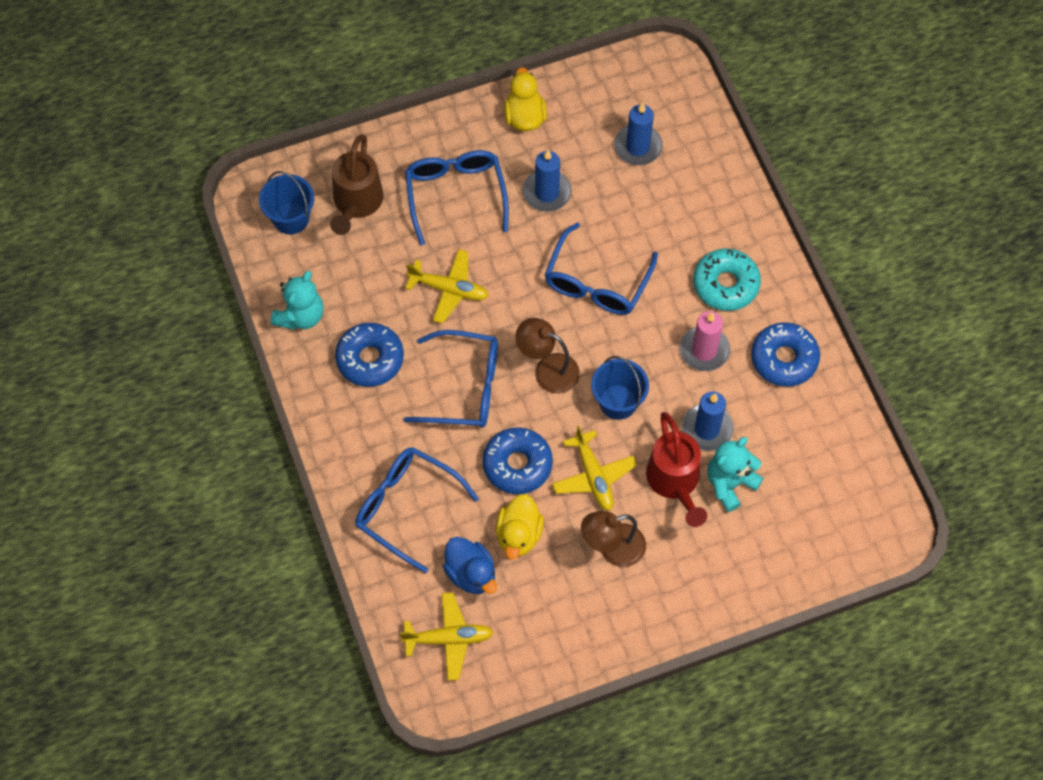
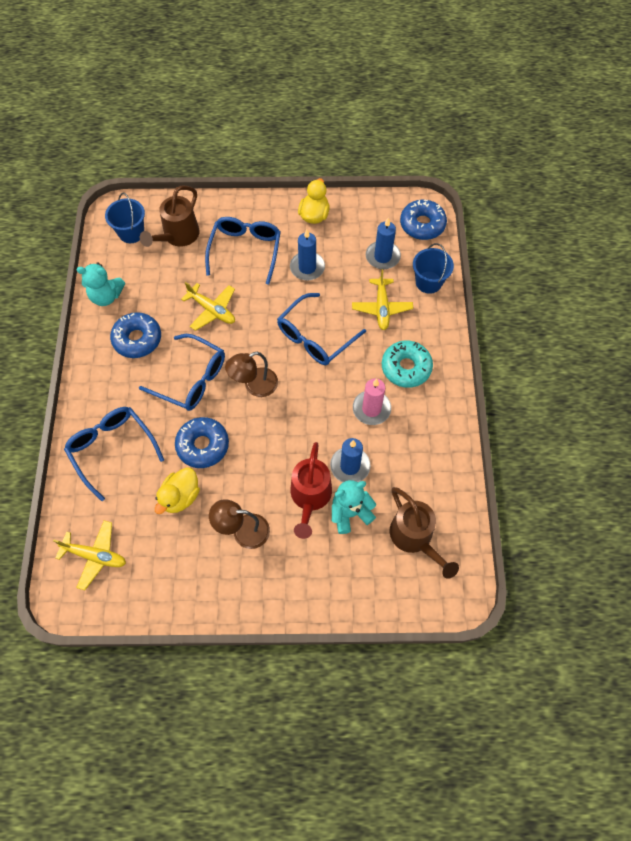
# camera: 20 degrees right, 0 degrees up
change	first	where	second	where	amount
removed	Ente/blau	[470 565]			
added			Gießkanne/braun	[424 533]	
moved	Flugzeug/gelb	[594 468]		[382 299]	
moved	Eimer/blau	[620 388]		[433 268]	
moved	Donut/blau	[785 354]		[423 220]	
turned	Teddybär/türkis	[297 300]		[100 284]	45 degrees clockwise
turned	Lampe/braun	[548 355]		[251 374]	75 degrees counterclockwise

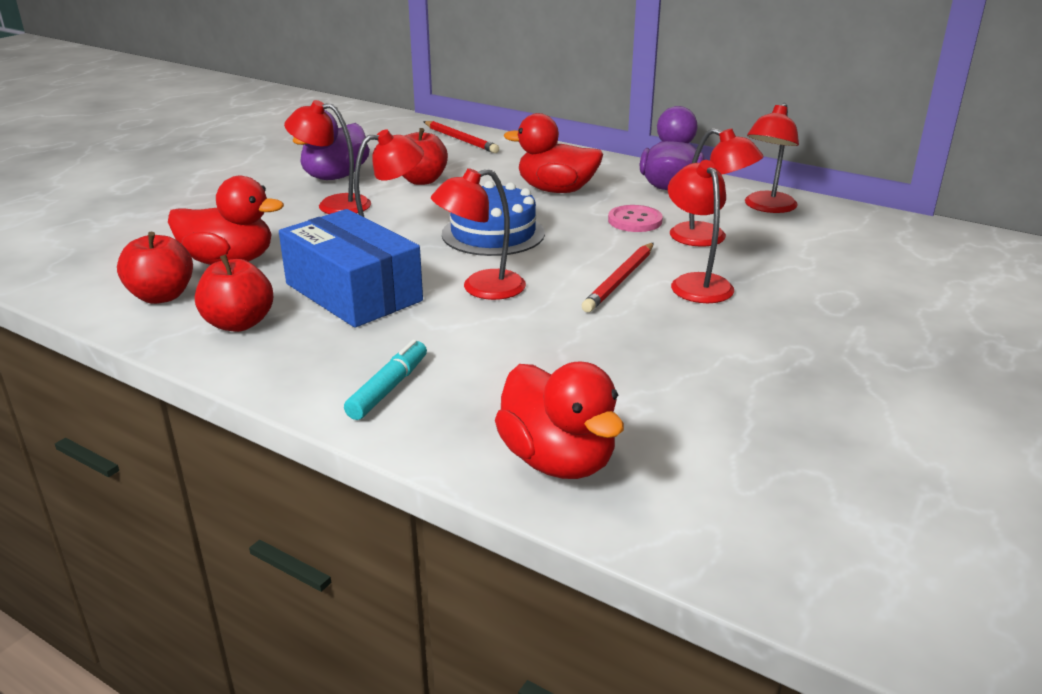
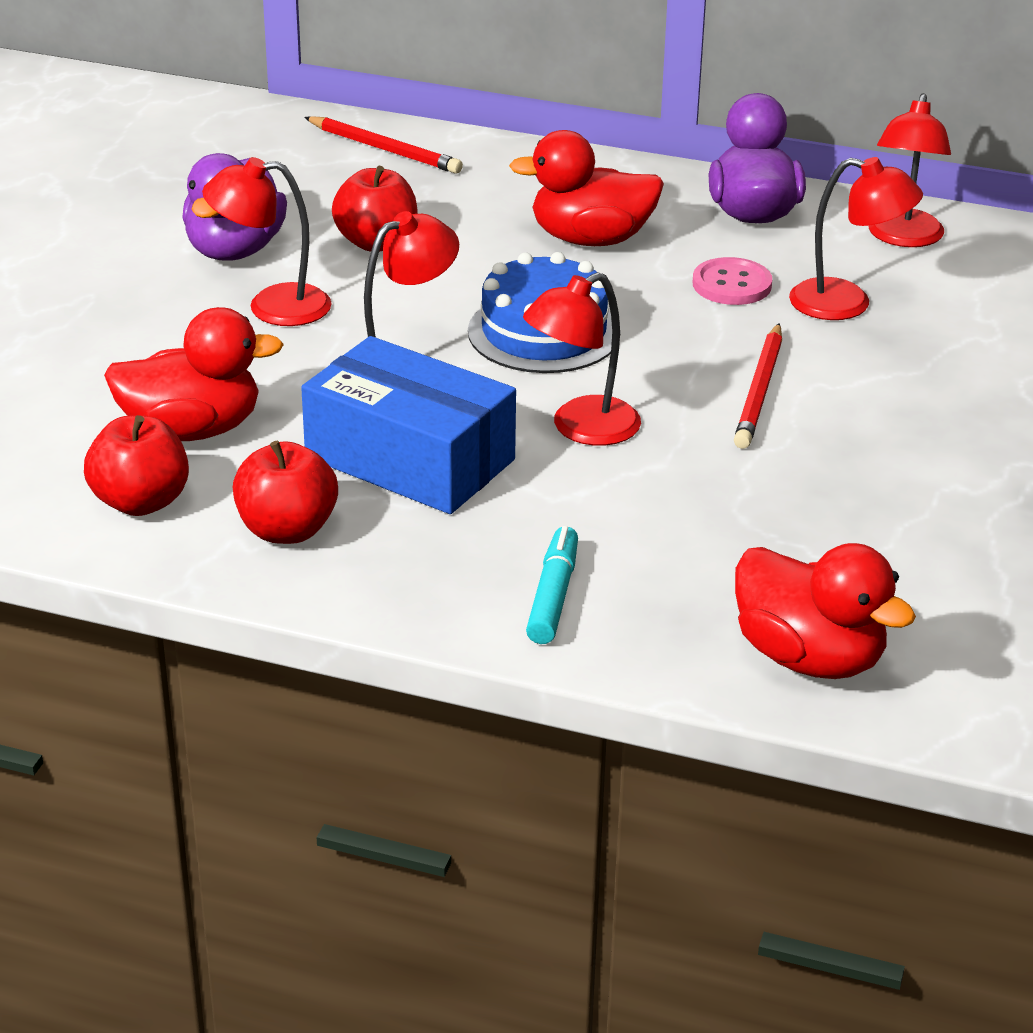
# camera: 15 degrees left, 5 degrees up
change	first	where	second	where	amount
removed	Lampe/rot	[701 231]			

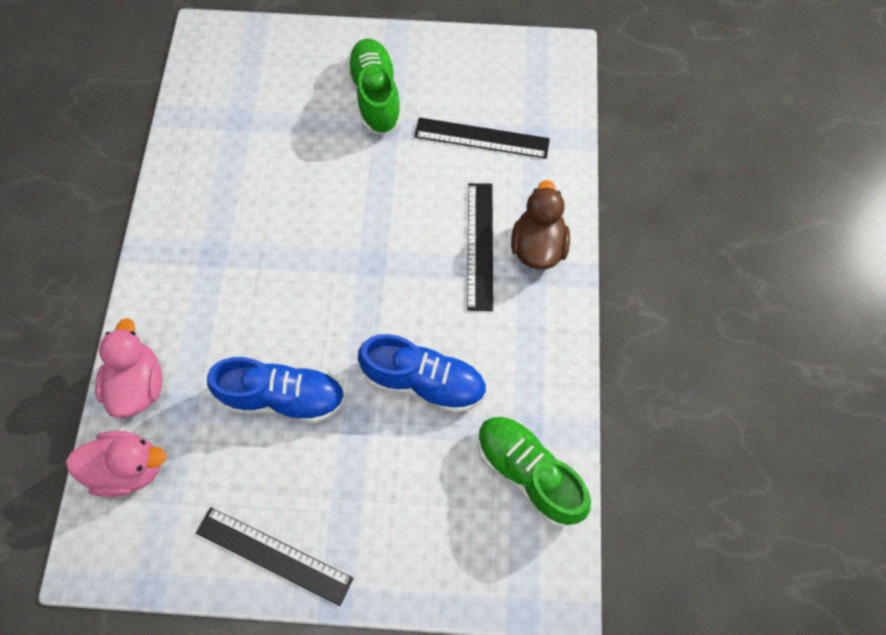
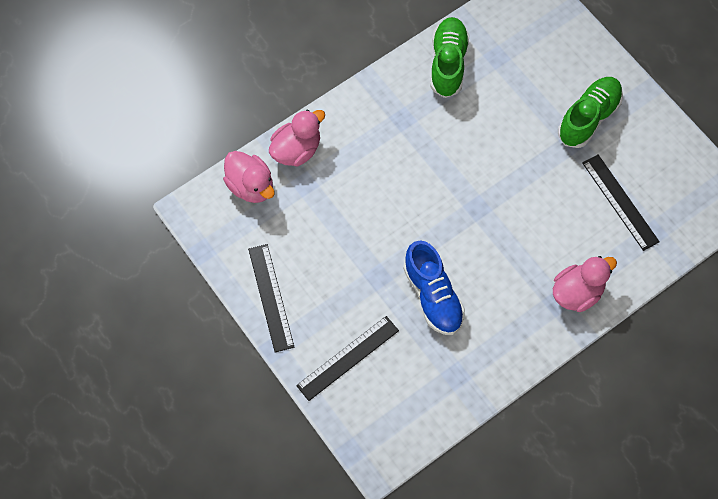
# camera: 50 degrees right, 0 degrees up
change	first	where	second	where	amount
removed	Schuh/blau	[276 390]			
moved	Lineal/schwarz	[480 247]		[347 358]	
moved	Schuh/grün	[534 471]		[449 57]	
recoloured	Ente/braun	[540 225]	Ente/rosa	[585 284]	

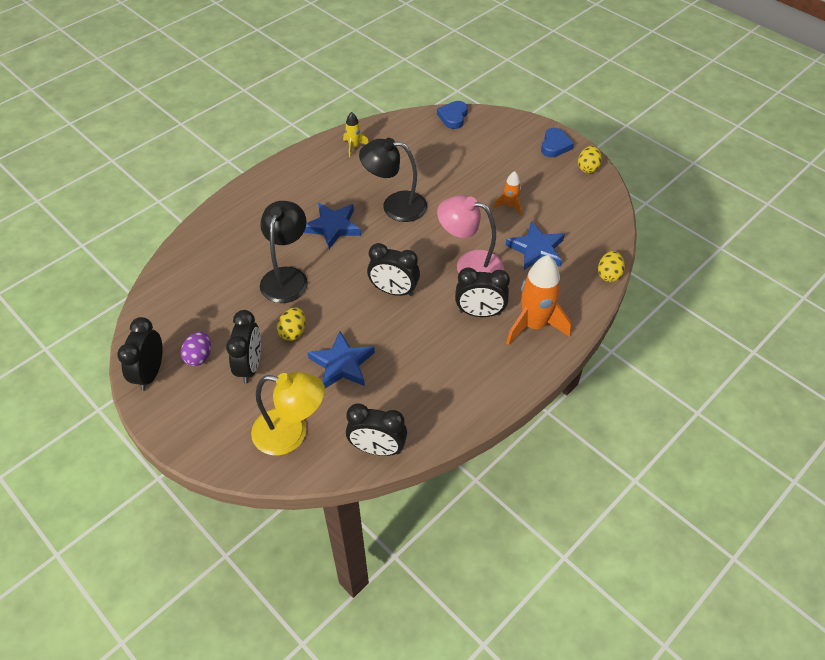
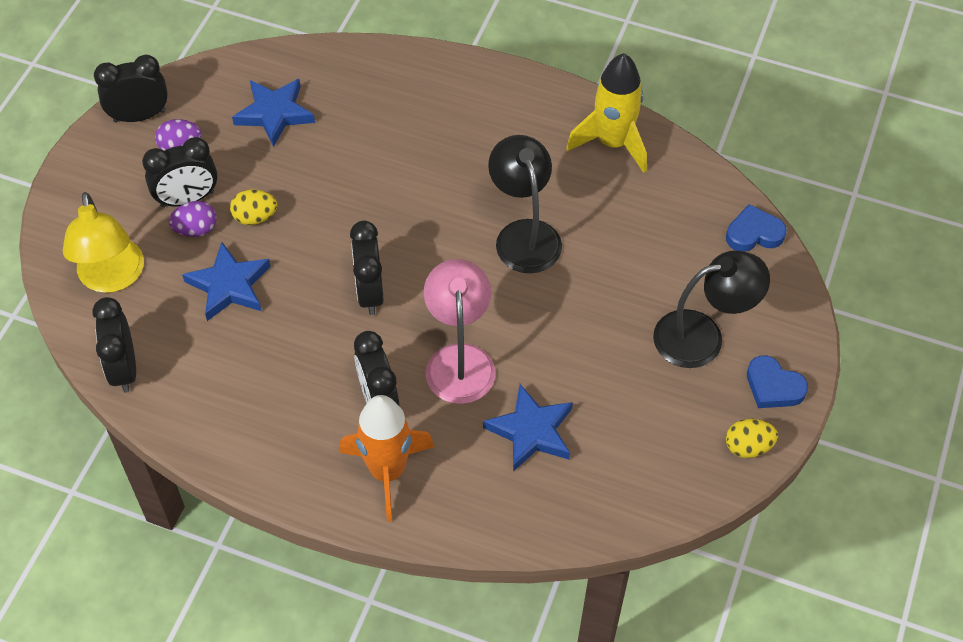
# camera: 65 degrees right, 5 degrees up
change	first	where	second	where	amount
removed	Rakete/orange	[508 193]			
removed	Ei/gelb	[611 266]			
added			Ei/lila	[193 219]	
moved	Lampe/schwarz	[284 252]		[711 309]	
moved	Stern/blau	[332 226]		[273 113]	
turned	Herz/blau	[557 142]		[777 381]	45 degrees clockwise
resized	Rakete/gelb	[356 134]		[606 113]	x1.99

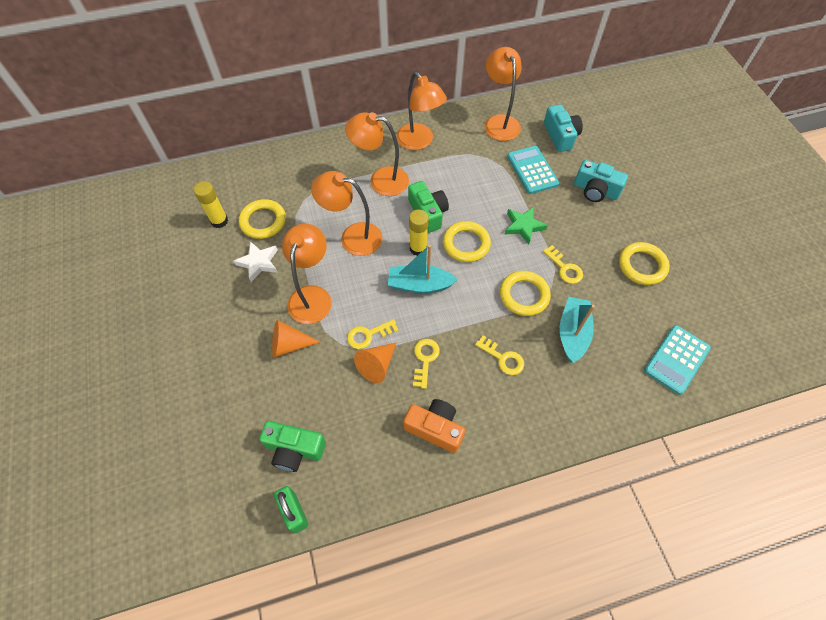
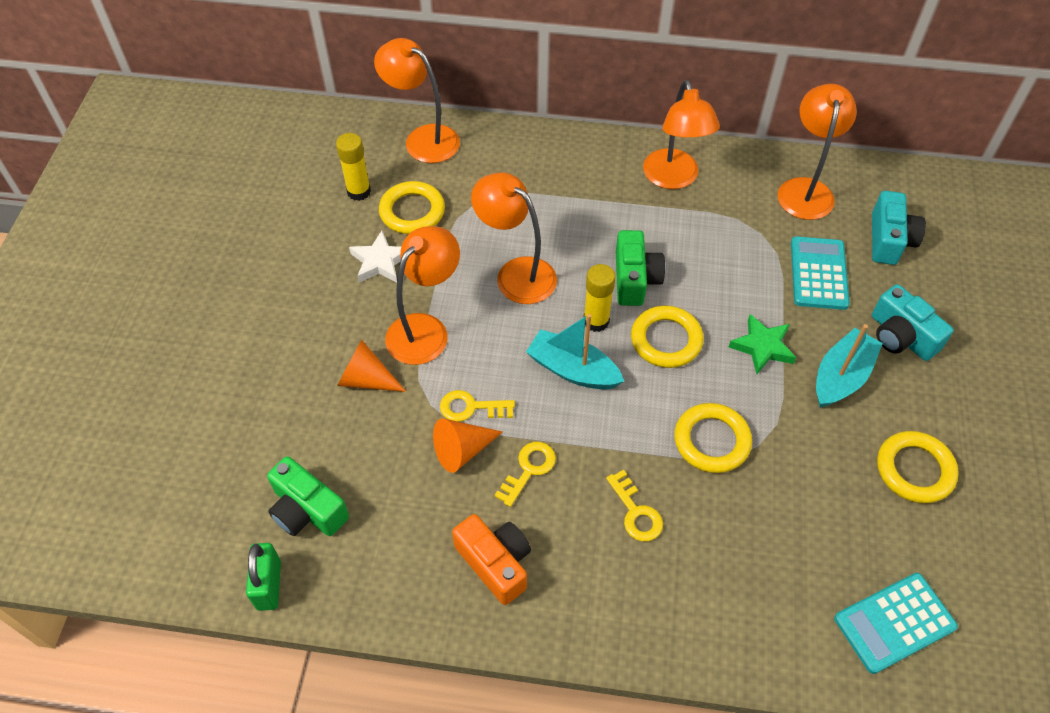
# camera: 25 degrees right, 5 degrees down
change	first	where	second	where	amount
removed	Schlüssel/gelb	[563 264]			
moved	Lampe/orange	[377 154]		[417 100]	
moved	Boot/türkis	[577 330]		[849 366]	

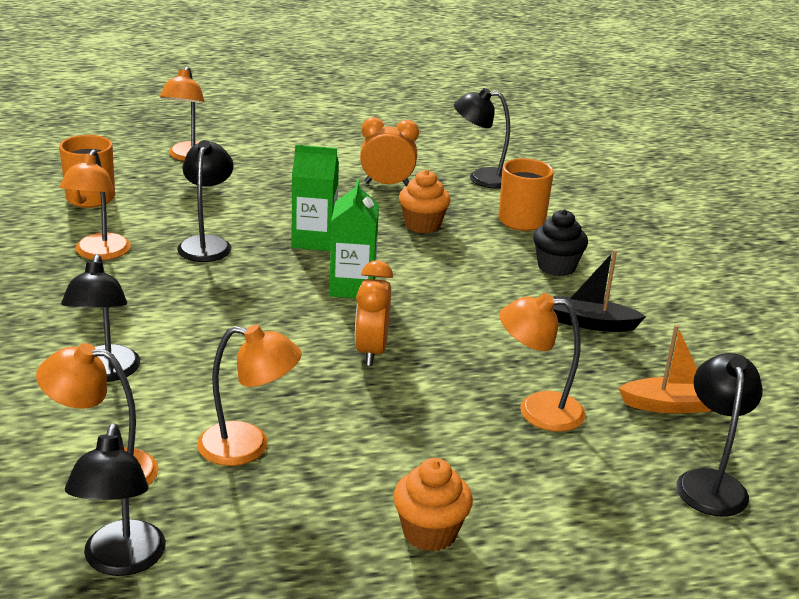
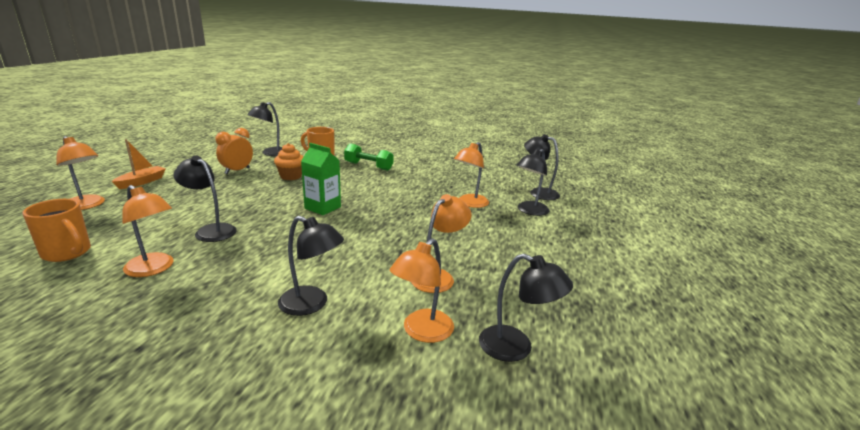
# camera: 60 degrees left, 5 degrees down
change	first	where	second	where	amount
removed	Getränkekarton/grün	[315 198]			
removed	Wecker/orange	[374 313]			
removed	Muffin/orange	[433 505]			
removed	Boot/schwarz	[599 291]			
added			Lampe/schwarz	[533 182]	
moved	Boot/orange	[665 369]		[139 164]	
replaced	Muffin/schwarz	[560 242]	Hantel/grün	[368 157]	

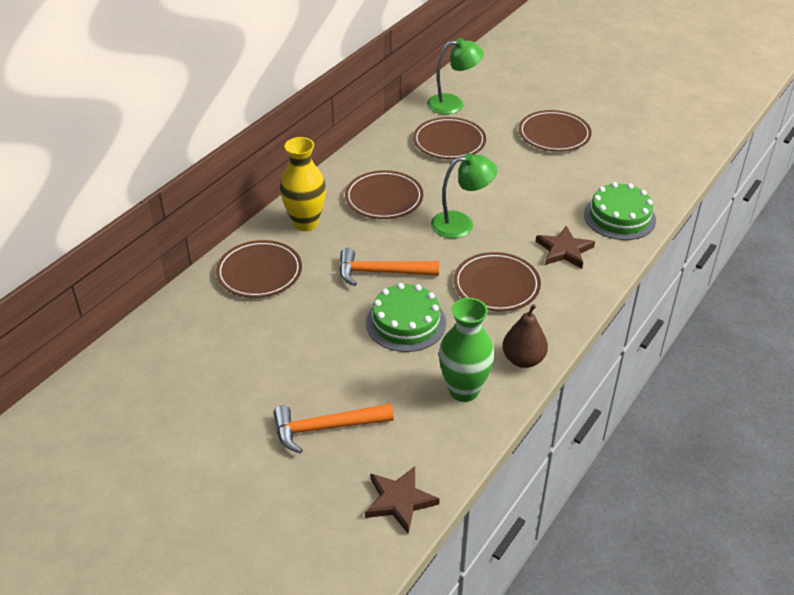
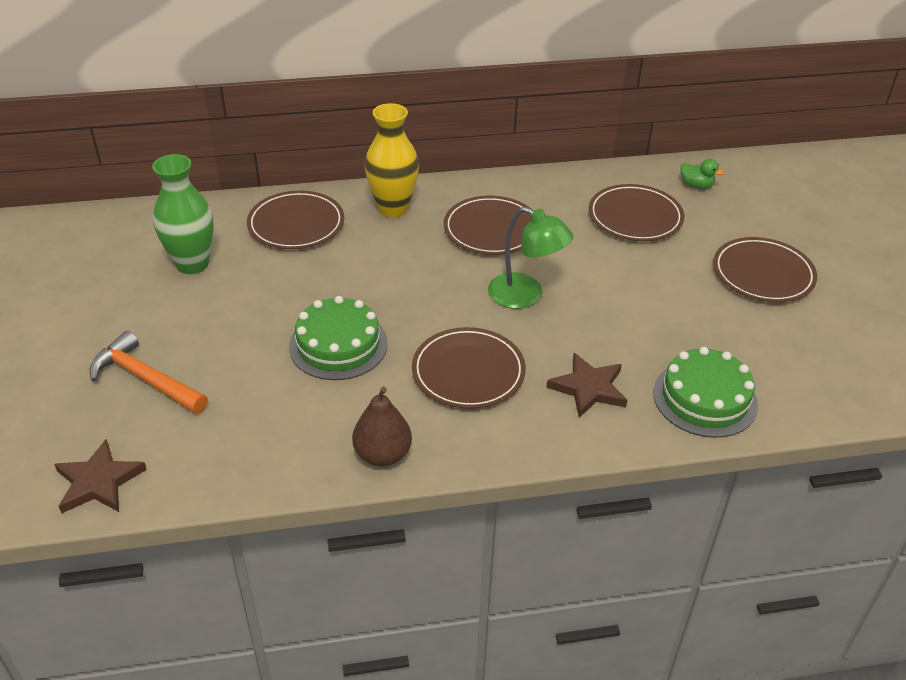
# camera: 45 degrees right, 0 degrees up
change	first	where	second	where	amount
removed	Hammer/orange	[389 267]			
moved	Vase/grün	[467 350]		[183 214]	
replaced	Lampe/grün	[455 76]	Ente/grün	[702 174]	

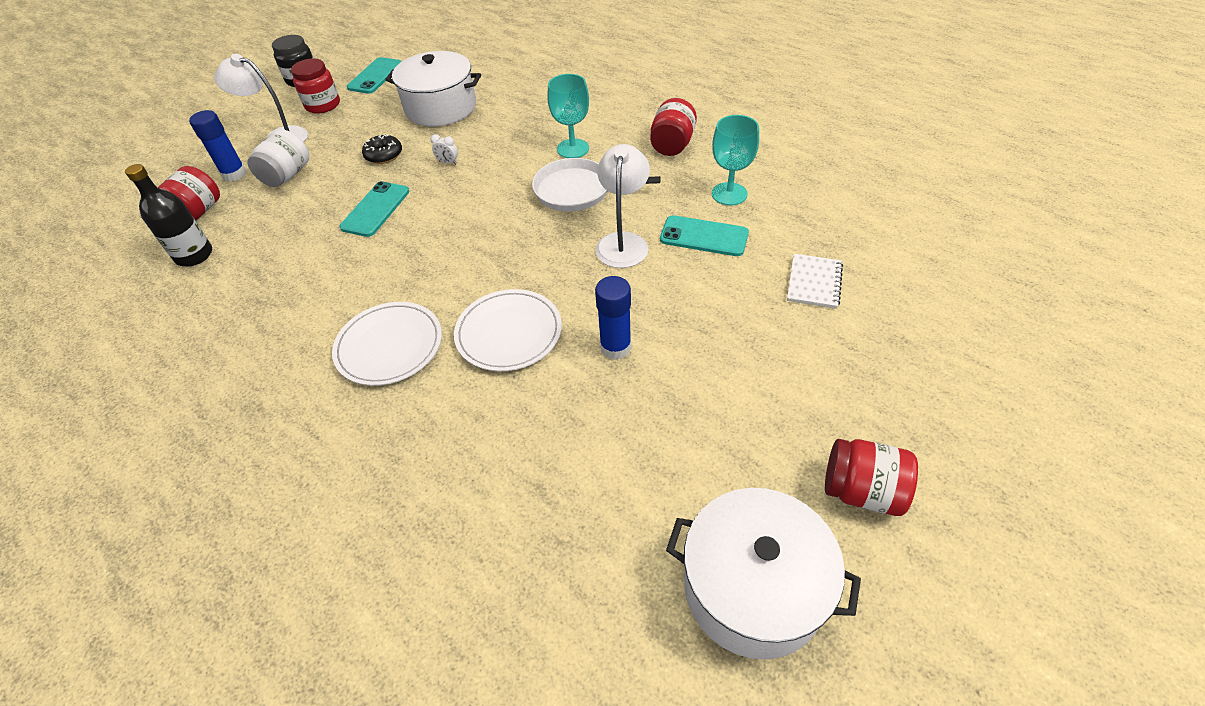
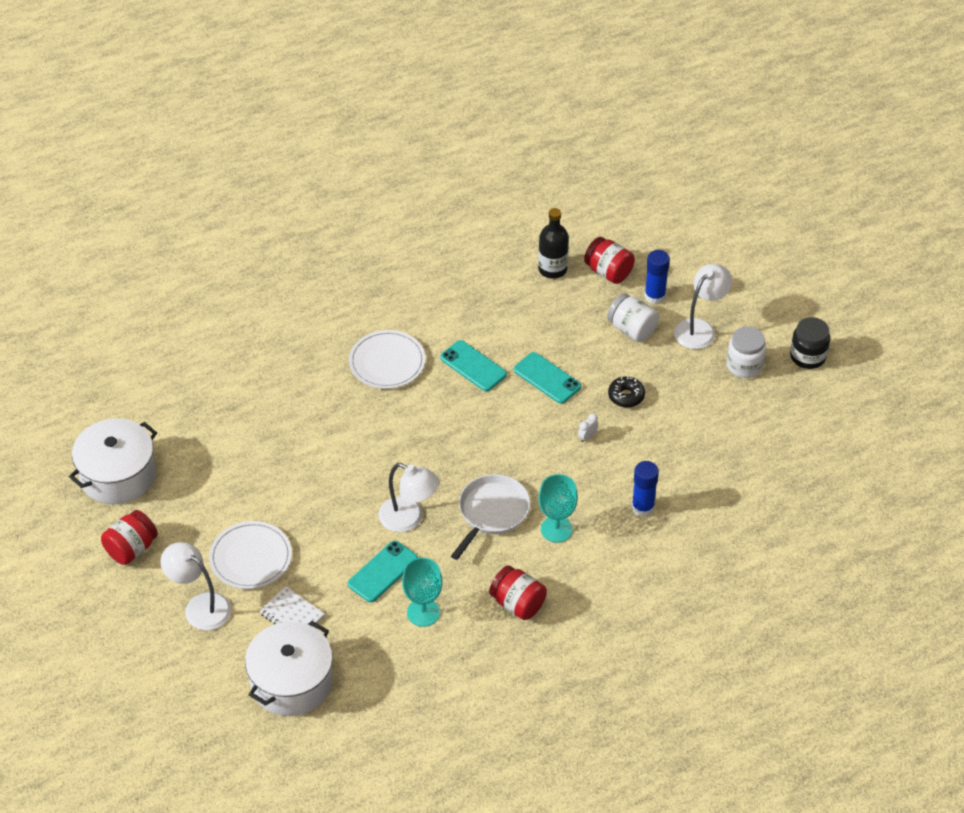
# camera: 110 degrees right, 0 degrees up
change	first	where	second	where	amount
added			Lampe/weiß	[195 586]	
moved	Handy/türkis	[374 75]		[473 365]	
moved	Kochtopf/weiß	[433 88]		[289 668]	
moved	Teller/weiß	[508 330]		[250 555]	
moved	Klebestift/blau	[613 318]		[645 489]	
recoloured	Einmachglas/rot	[315 86]	Einmachglas/weiß	[746 352]	

